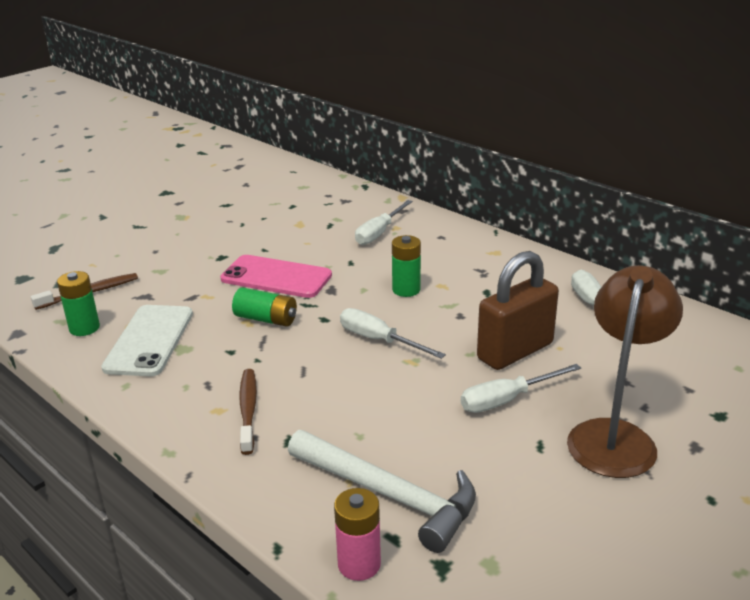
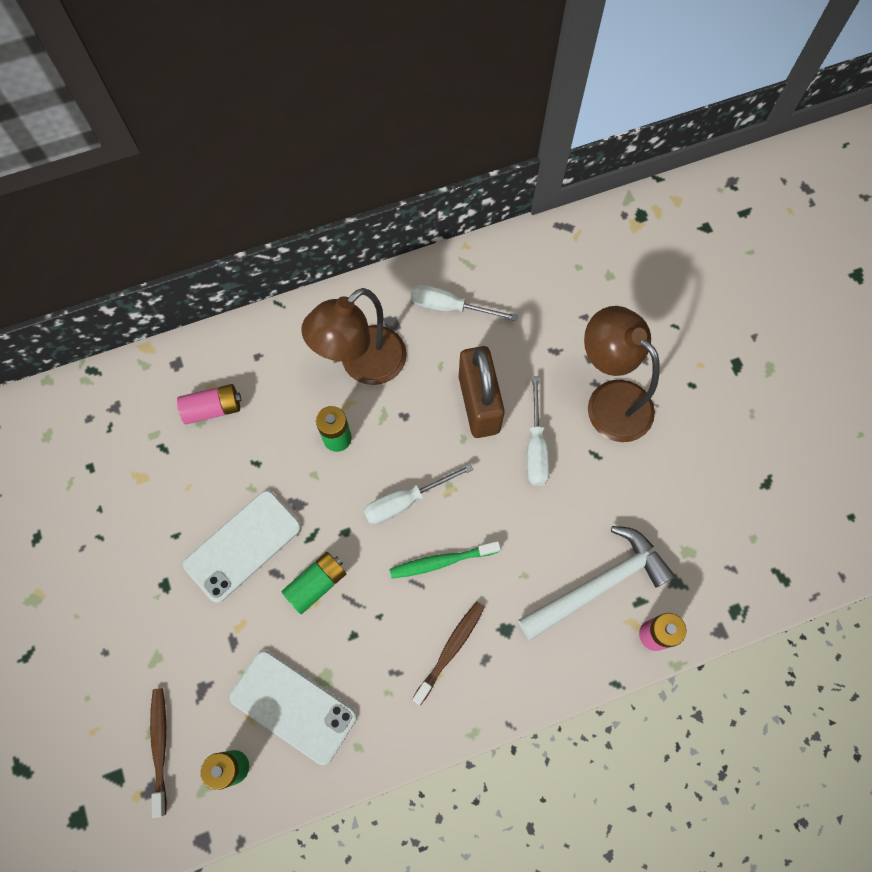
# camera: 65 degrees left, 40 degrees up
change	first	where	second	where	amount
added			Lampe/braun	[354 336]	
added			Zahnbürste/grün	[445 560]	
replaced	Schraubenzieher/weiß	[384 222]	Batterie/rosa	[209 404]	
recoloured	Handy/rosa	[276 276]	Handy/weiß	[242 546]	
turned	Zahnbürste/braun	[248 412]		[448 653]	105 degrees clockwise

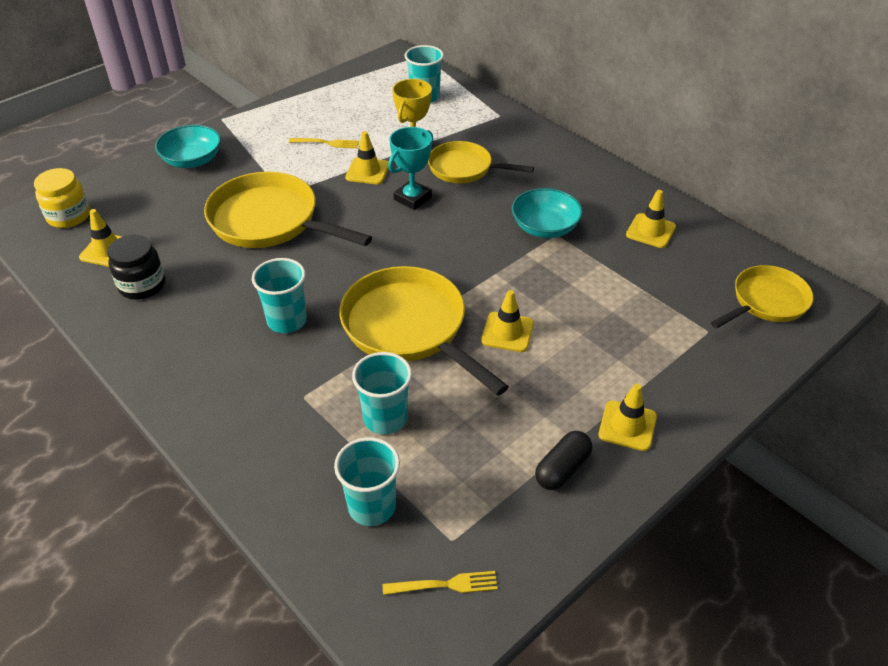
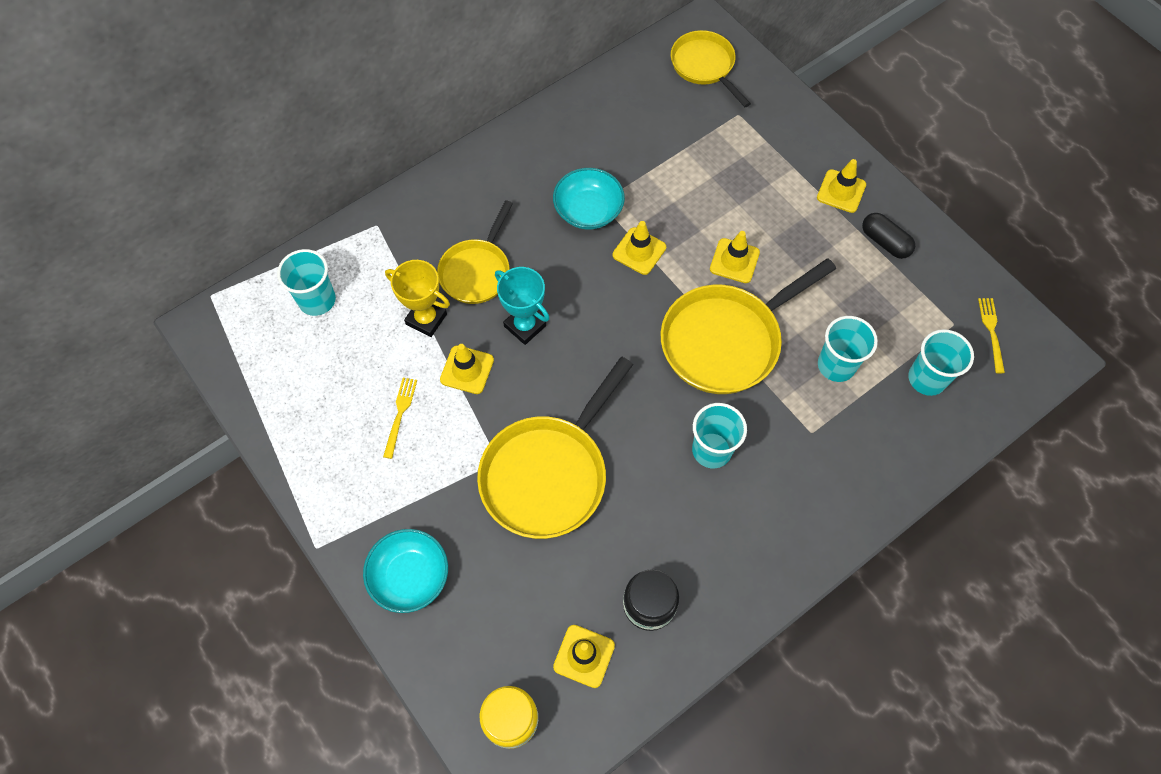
# camera: 85 degrees left, 20 degrees up
change	first	where	second	where	amount
moved	Leitkegel/gelb	[651 219]		[639 248]	

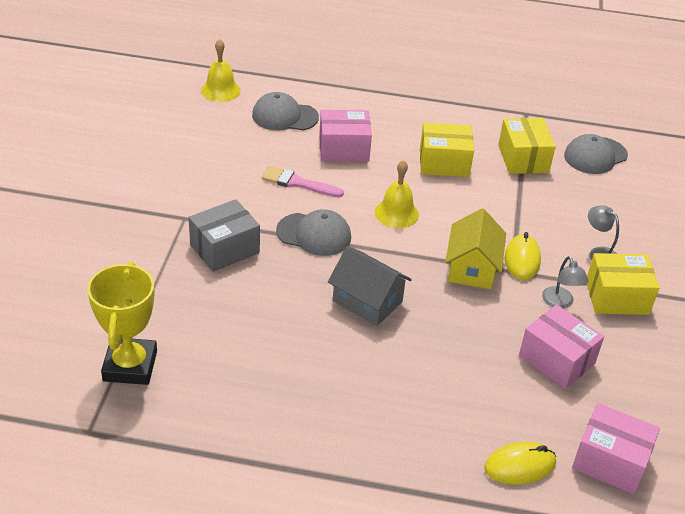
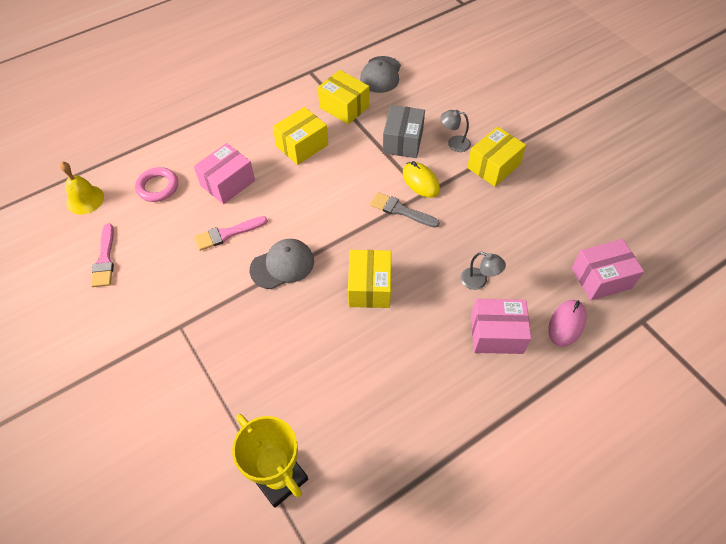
# camera: 40 degrees left, 15 degrees up
change	first	where	second	where	amount
removed	Glocke/gelb	[397 194]			
added			Pinsel/rosa	[102 255]	
moved	Schachtel/grau	[224 235]		[404 131]	
moved	Schachtel/rosa	[561 347]		[501 326]	
moved	Lampe/grau	[565 282]		[483 271]	
replaced	Kappe/grau	[285 111]	Ring/rosa	[156 184]	
replaced	Haus/grau	[370 286]	Schachtel/gelb	[369 279]	
replaced	Haus/gelb	[475 249]	Pinsel/grau	[405 210]	
recoloured	Computermaus/gelb	[520 463]	Computermaus/rosa	[567 323]	

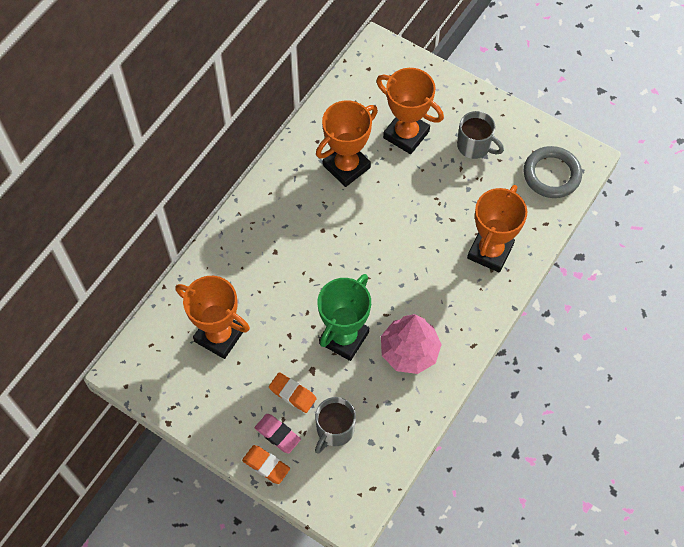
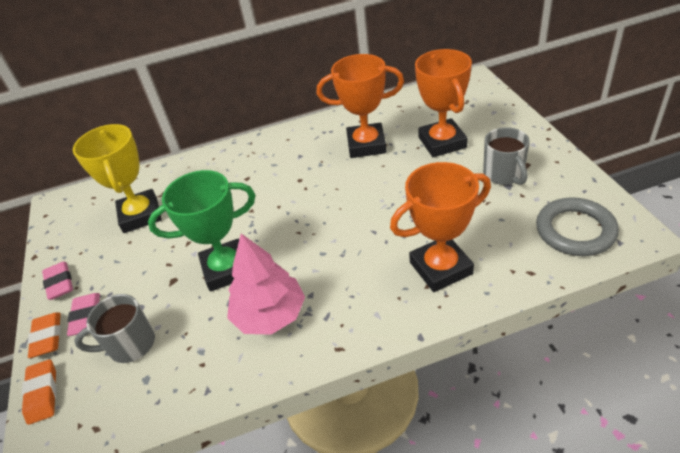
# camera: 45 degrees right, 20 degrees down
change	first	where	second	where	amount
added			Radiergummi/rosa	[57 281]	
moved	Radiergummi/orange	[293 392]		[39 392]	
recoloured	Pokal/orange	[213 317]	Pokal/gelb	[117 178]	

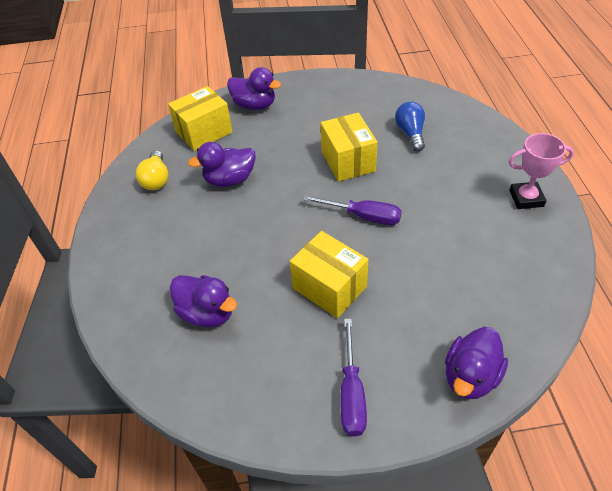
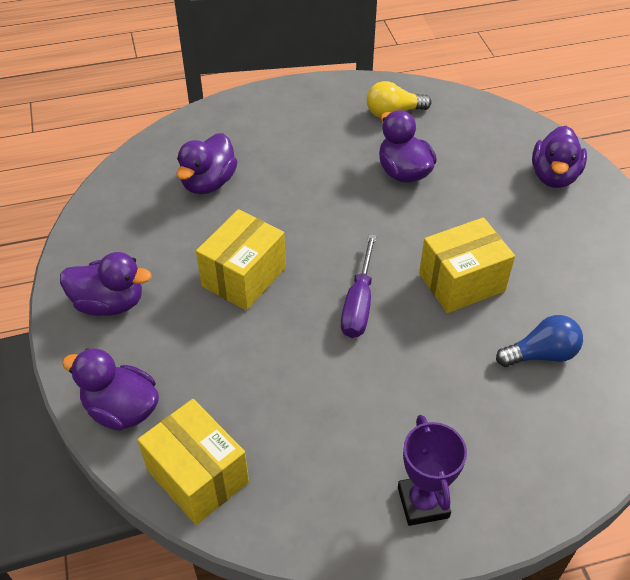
# camera: 80 degrees right, 0 degrees up
change	first	where	second	where	amount
moved	Schachtel/gelb	[200 118]		[193 462]	
replaced	Schraubenzieher/lila	[354 378]	Ente/lila	[106 284]	
recoloured	Pokal/rosa	[541 171]	Pokal/lila	[432 470]	

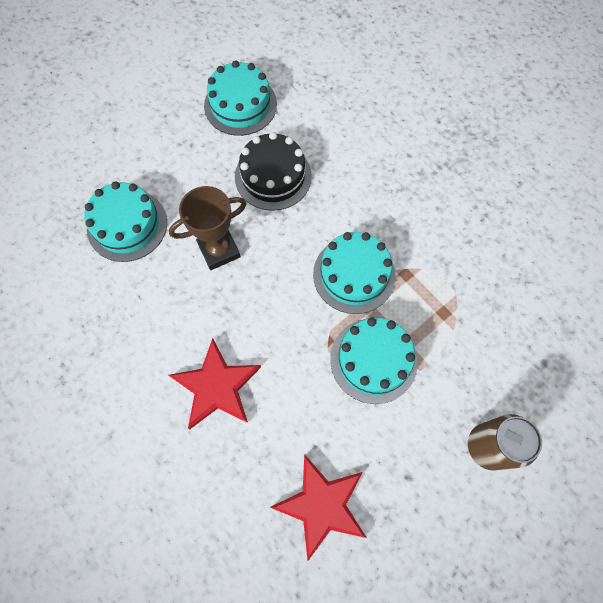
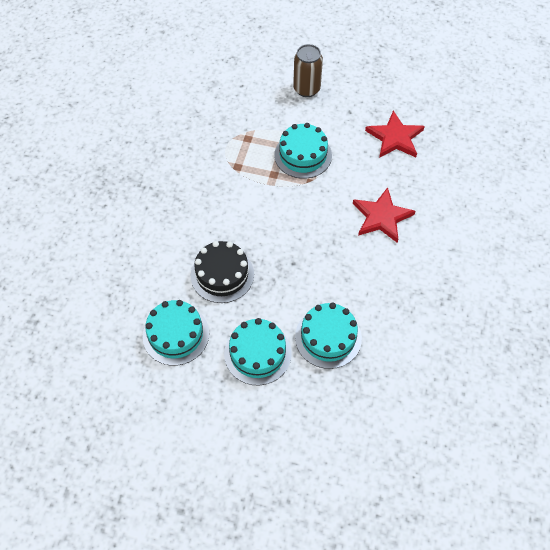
# camera: 125 degrees left, 10 degrees down
change	first	where	second	where	amount
removed	Pokal/braun	[208 228]			
moved	Kuchen/türkis	[354 273]		[258 351]	

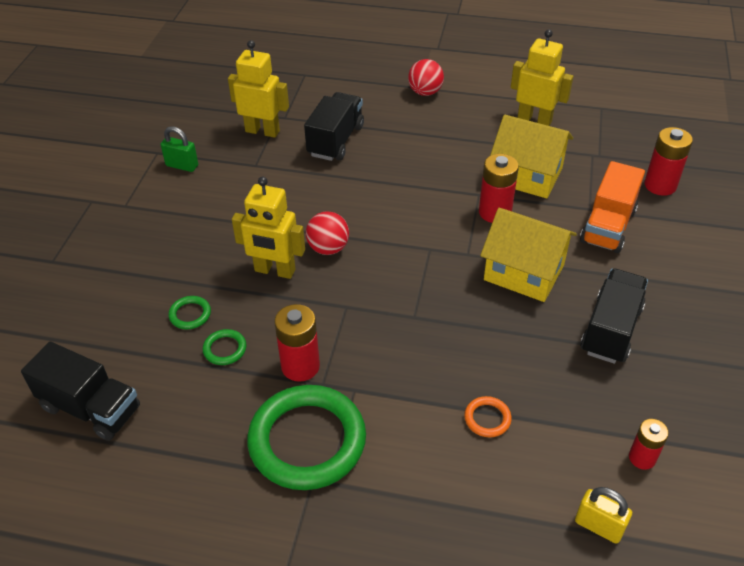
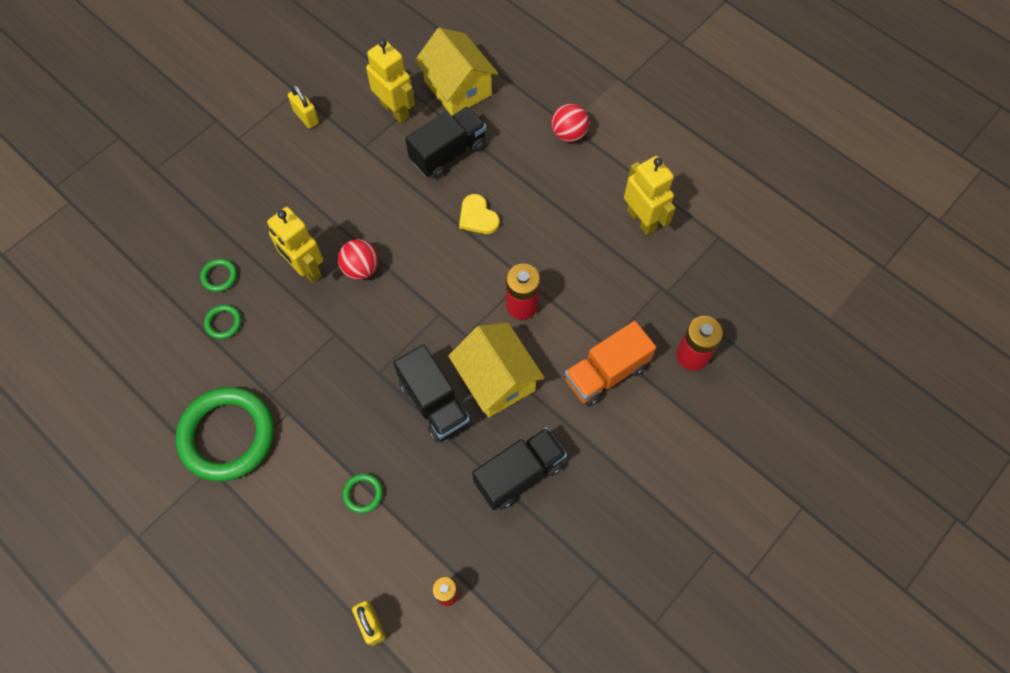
# camera: 30 degrees right, 20 degrees up
change	first	where	second	where	amount
removed	Batterie/rot	[297 343]			
added			Herz/gelb	[479 214]	
moved	Lastwagen/schwarz	[80 391]		[432 393]	
moved	Haus/gelb	[531 156]		[456 71]	
recoloured	Vorhängeschloss/grün	[179 149]	Vorhängeschloss/gelb	[303 106]	
recoloured	Ring/orange	[488 416]	Ring/grün	[362 493]	

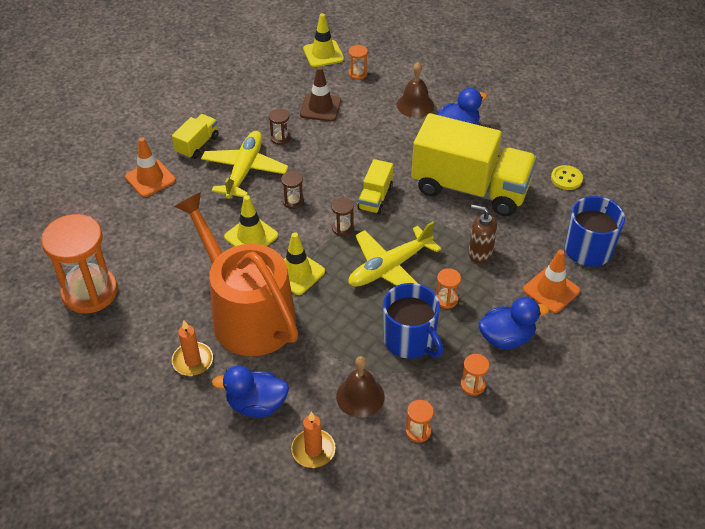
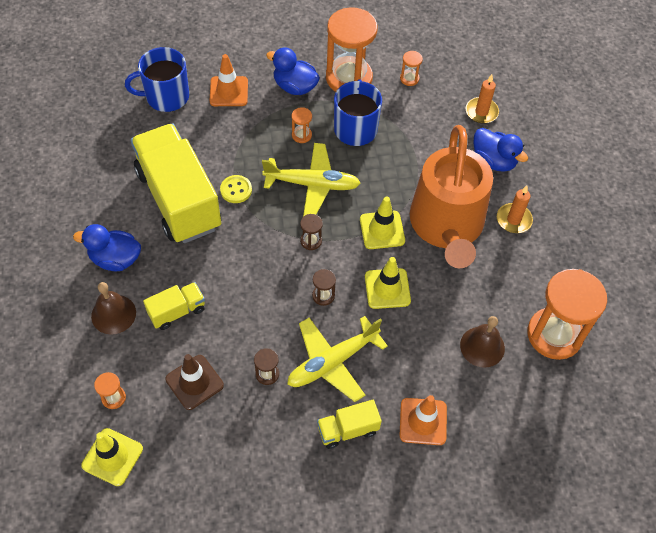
# camera: 140 degrees left, 10 degrees up
change	first	where	second	where	amount
removed	Seifenspender/braun	[482 234]			
moved	Glocke/braun	[360 387]		[482 342]	
moved	Lastwagen/gelb	[375 187]		[174 306]	
moved	Knopf/gelb	[567 177]		[236 189]	
resized	Sanduhr/orange	[475 375]		[351 49]	x2.42

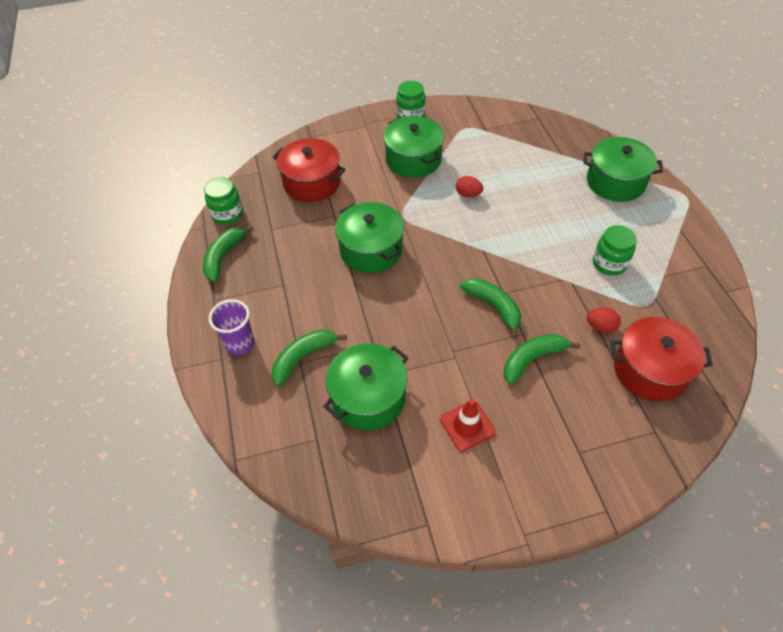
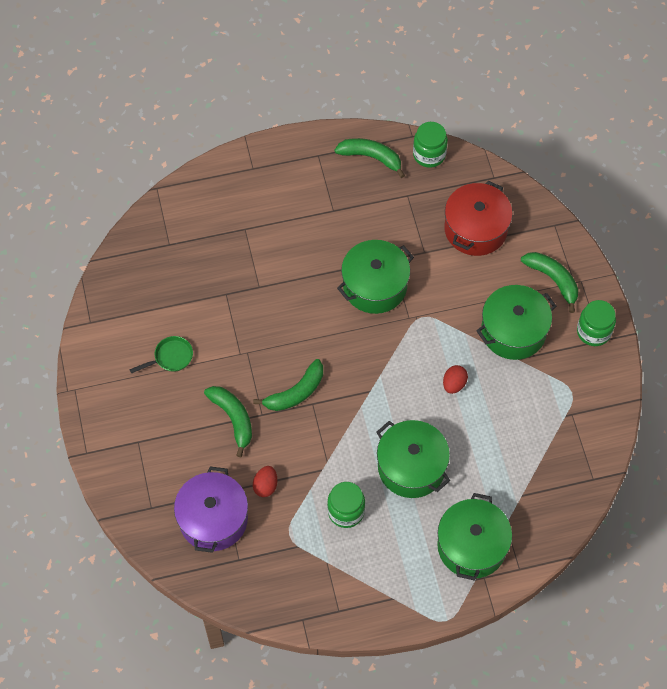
# camera: 90 degrees right, 10 degrees up
change	first	where	second	where	amount
removed	Becher/lila	[231 327]			
moved	Banane/grün	[309 357]		[549 282]	
moved	Kochtopf/grün	[365 386]		[413 459]	
replaced	Leitkegel/rot	[467 425]	Pfanne/grün	[161 355]	
recoloured	Kochtopf/rot	[662 359]	Kochtopf/lila	[211 509]	

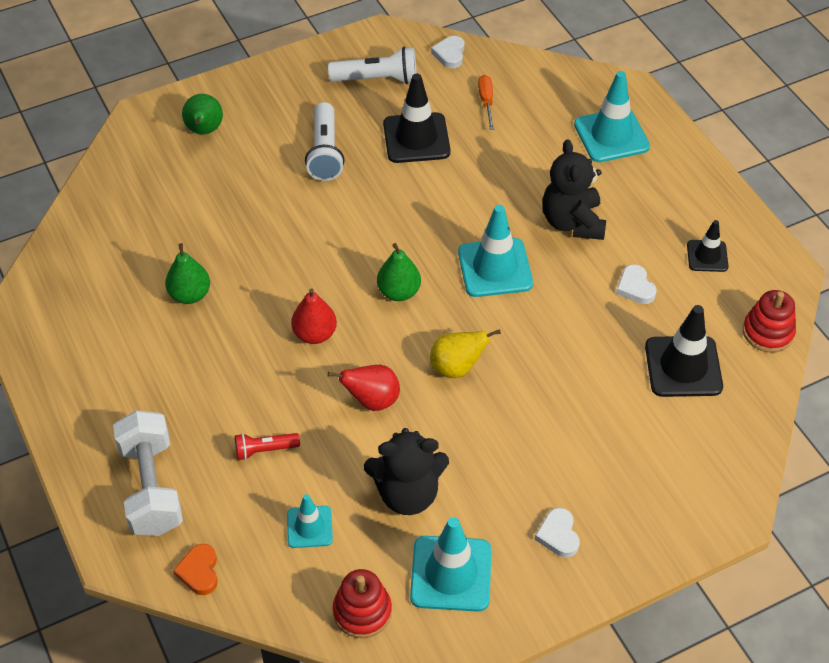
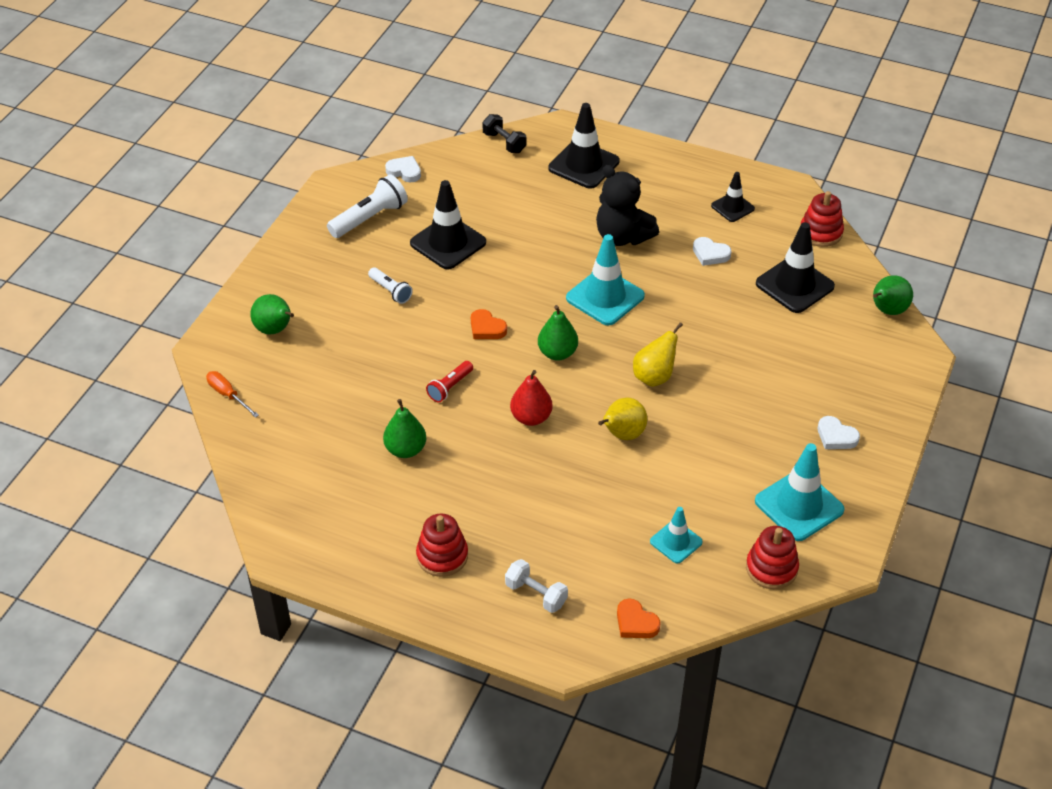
# camera: 40 degrees left, 5 degrees down
change	first	where	second	where	amount
removed	Teddybär/schwarz	[406 471]			
added			Stapelspielzeug/rot	[442 545]	
added			Herz/orange	[489 324]	
added			Hantel/schwarz	[504 133]	
added			Birne/grün	[893 295]	
moved	Taschenlampe/rot	[267 446]		[449 381]	
moved	Schraubenzieher/orange	[486 102]		[232 394]	
recoloured	Birne/rot	[364 388]	Birne/gelb	[622 418]	
recoloured	Leitkegel/türkis	[612 116]	Leitkegel/schwarz	[584 146]	
turned	Herz/weiß	[448 52]		[403 169]	150 degrees clockwise
resized	Hantel/weiß	[148 473]		[536 586]	x0.54
resized	Taschenlampe/weiß	[325 141]		[390 285]	x0.60

